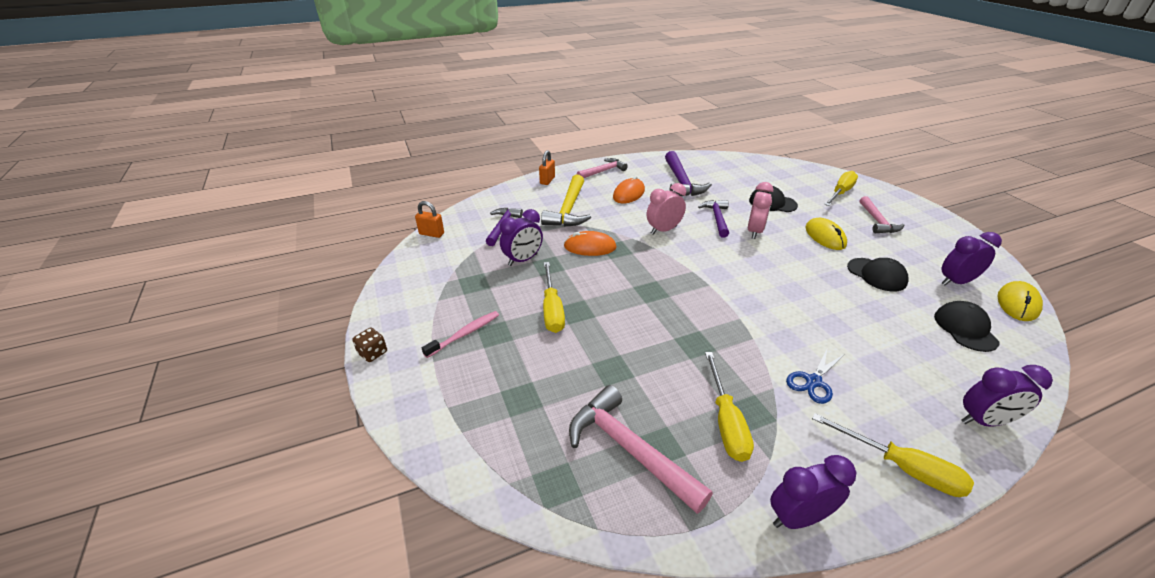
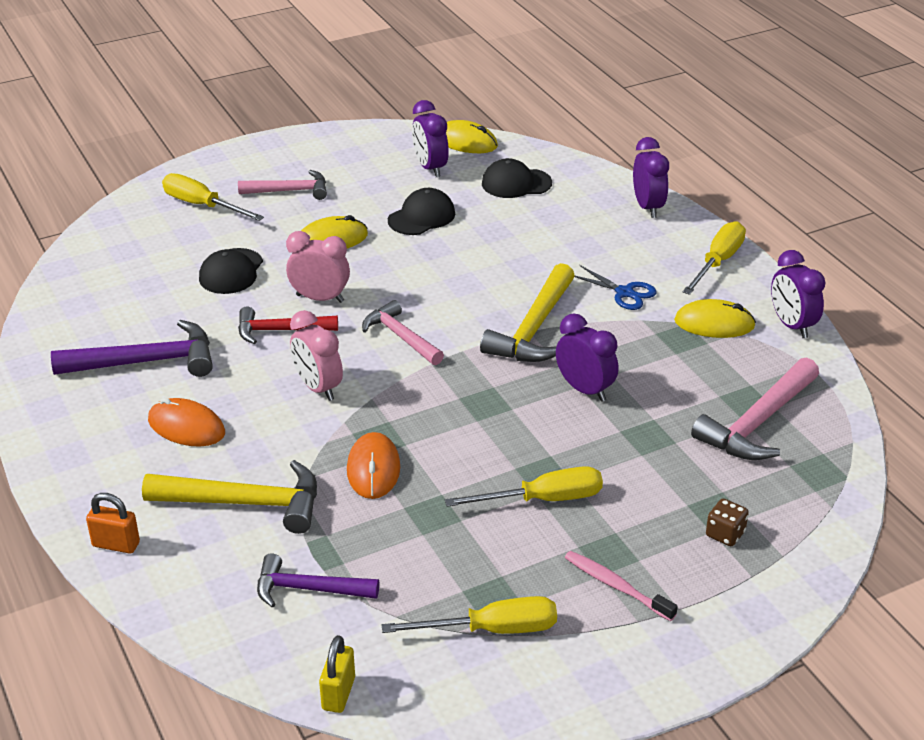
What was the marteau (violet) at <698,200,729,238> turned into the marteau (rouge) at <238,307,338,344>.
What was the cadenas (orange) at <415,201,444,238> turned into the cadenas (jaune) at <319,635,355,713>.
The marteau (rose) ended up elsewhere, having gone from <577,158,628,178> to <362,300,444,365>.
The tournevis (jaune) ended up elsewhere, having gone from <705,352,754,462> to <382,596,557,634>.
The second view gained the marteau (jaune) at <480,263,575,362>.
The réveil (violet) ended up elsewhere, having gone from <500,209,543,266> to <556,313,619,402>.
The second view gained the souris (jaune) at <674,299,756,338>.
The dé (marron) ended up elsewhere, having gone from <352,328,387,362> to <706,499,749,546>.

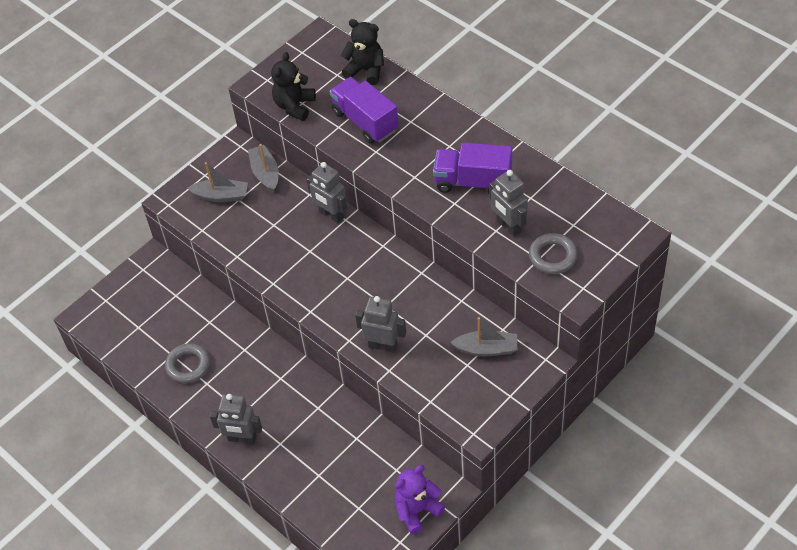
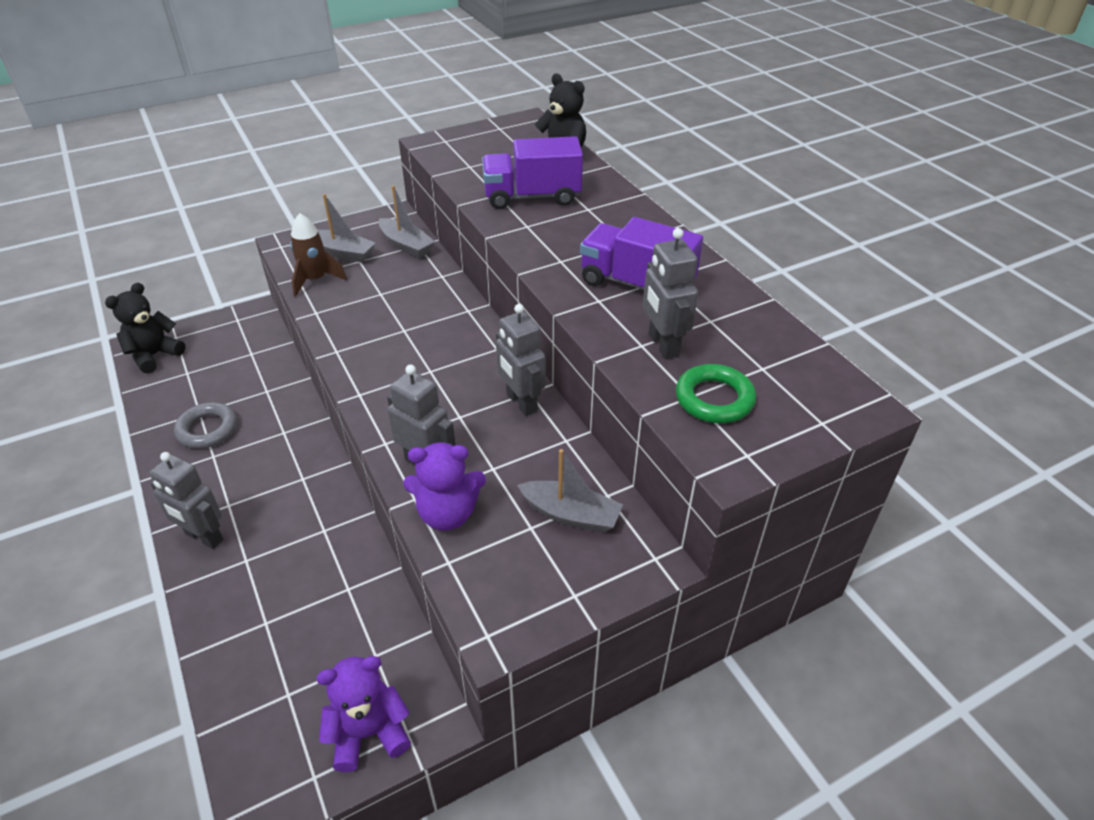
The ours en peluche (noir) ended up elsewhere, having gone from <271,52,316,121> to <105,282,185,374>.
The second view gained the fusée (marron) at <290,213,347,297>.
The bateau (gris) at <248,144,279,192> ended up facing another way, 135 degrees clockwise from before.
The second view gained the ours en peluche (violet) at <403,442,486,531>.
The camion (violet) at <330,77,399,144> ended up facing another way, 75 degrees counterclockwise from before.
The robot (gris) ended up elsewhere, having gone from <306,162,347,224> to <496,304,545,416>.
What was the anneau (gris) at <529,233,578,274> turned into the anneau (vert) at <676,364,756,423>.

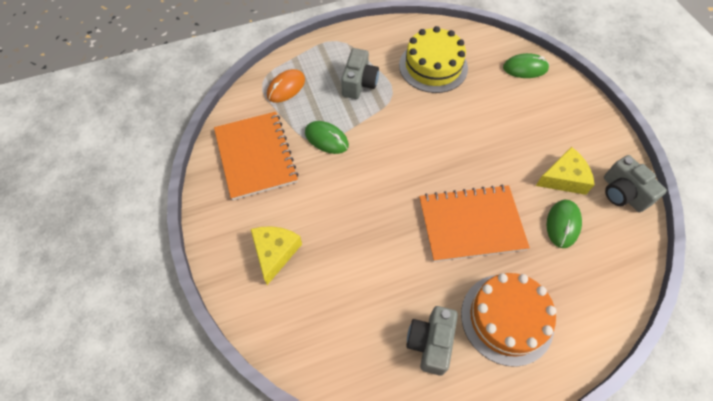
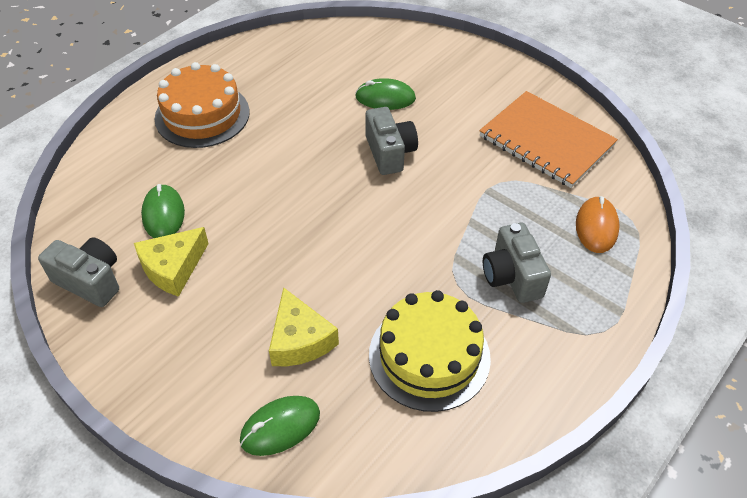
The fromage (jaune) ended up elsewhere, having gone from <251,226,302,285> to <269,287,339,366>.
The souris (vert) ended up elsewhere, having gone from <305,121,349,154> to <355,78,416,110>.
The appareil photo (gris) ended up elsewhere, having gone from <406,306,458,376> to <365,107,418,175>.
The second view lost the carnet (orange) at <419,185,530,262>.

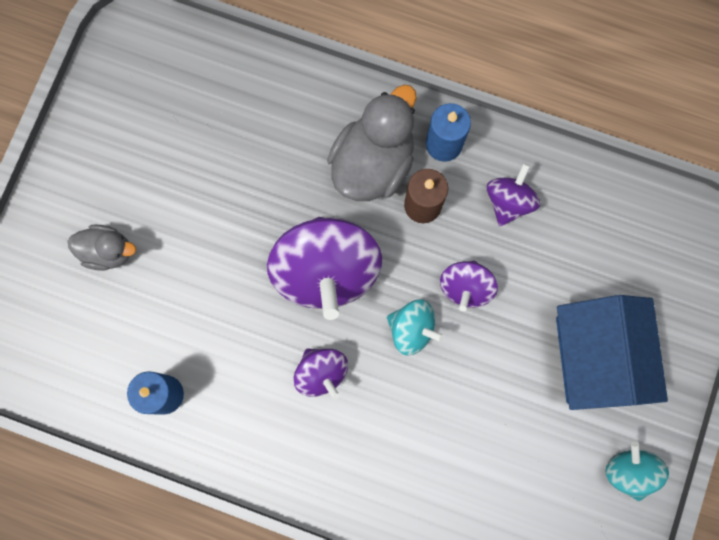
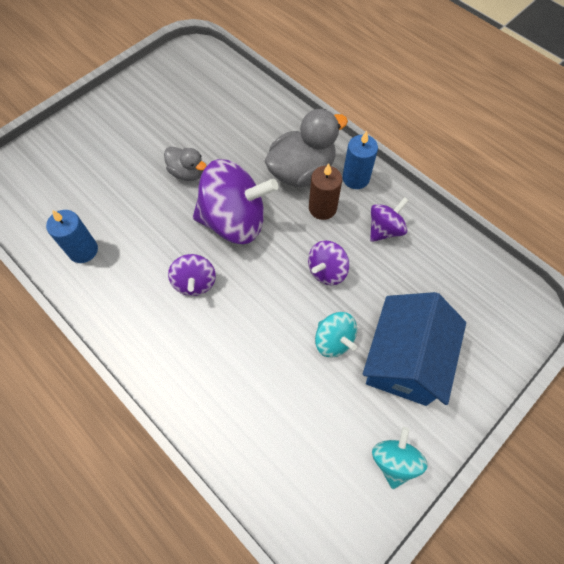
The canard (gris) ended up elsewhere, having gone from <68,224,136,271> to <164,147,206,181>.
The toupie (violet) at <267,217,382,320> ended up facing another way, 105 degrees counterclockwise from before.
The toupie (turquoise) ended up elsewhere, having gone from <387,299,444,355> to <315,312,357,357>.

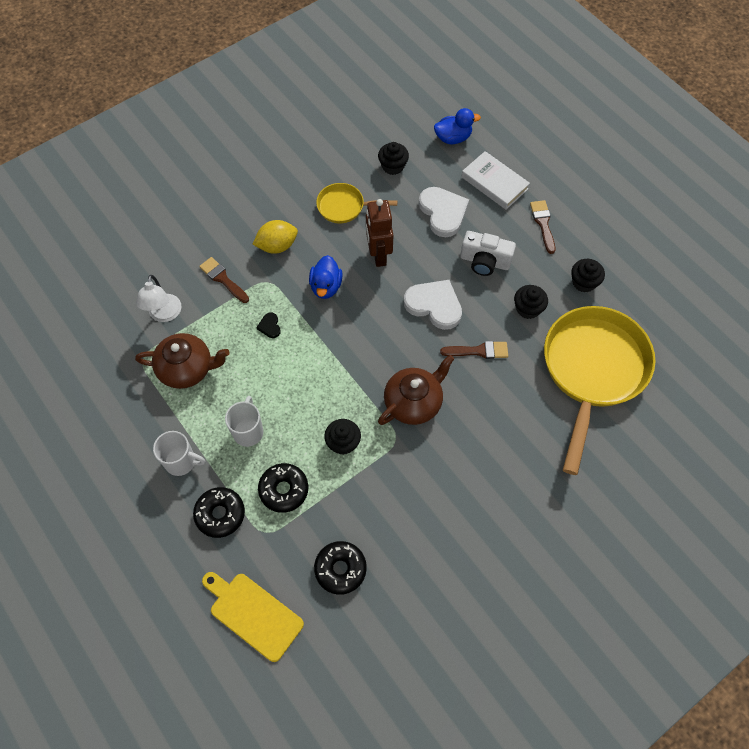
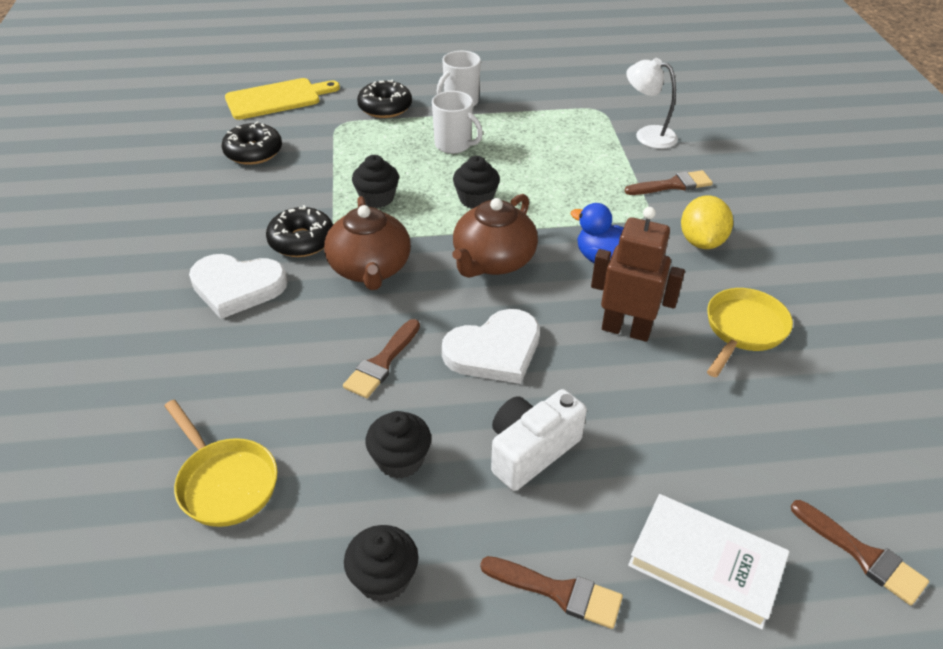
The size of the poêle (jaune) at <544,306,655,475> changed by a factor of 0.48.
The cœur (blanc) ended up elsewhere, having gone from <419,187,469,237> to <189,254,288,319>.
The beignet (noir) ended up elsewhere, having gone from <258,463,308,513> to <266,205,333,257>.
The théière (marron) ended up elsewhere, having gone from <135,333,230,389> to <452,194,538,278>.
The muffin (noir) ended up elsewhere, having gone from <378,142,409,175> to <453,156,500,209>.
The livre (blanc) at <462,151,530,210> ended up facing another way, 45 degrees clockwise from before.
Where the canard (bleu) stood at <434,108,481,144>, the pinceau (marron) came to stand at <791,500,929,605>.
The second view lost the cœur (noir) at <256,312,281,338>.

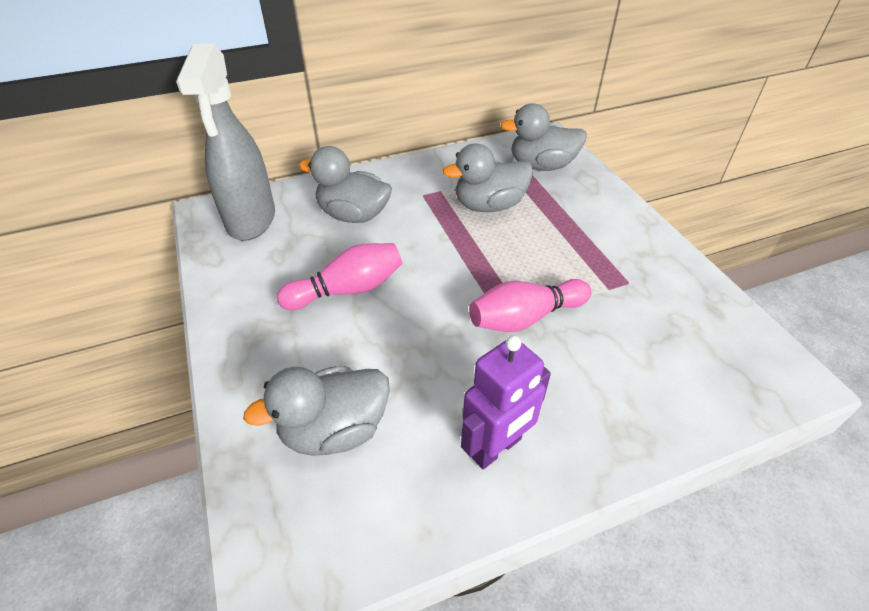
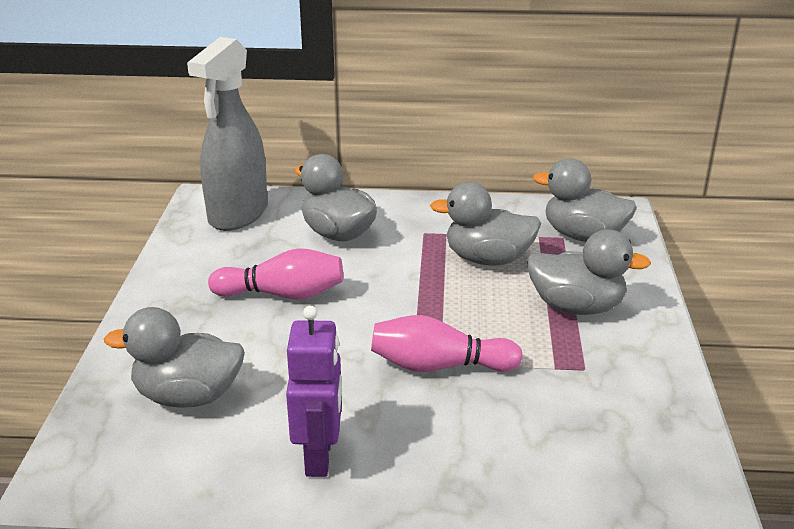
The robot (violet) at <461,335,551,469> ended up facing another way, 75 degrees counterclockwise from before.
The second view gained the canard (gris) at <527,229,651,315>.

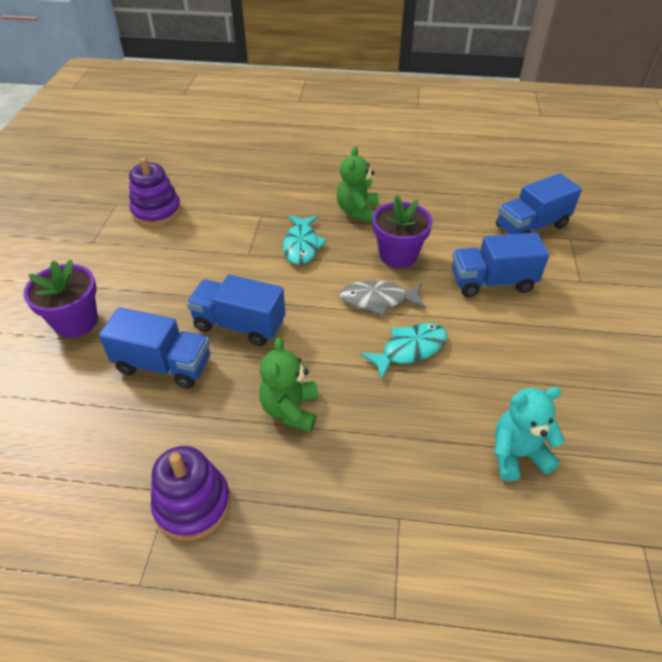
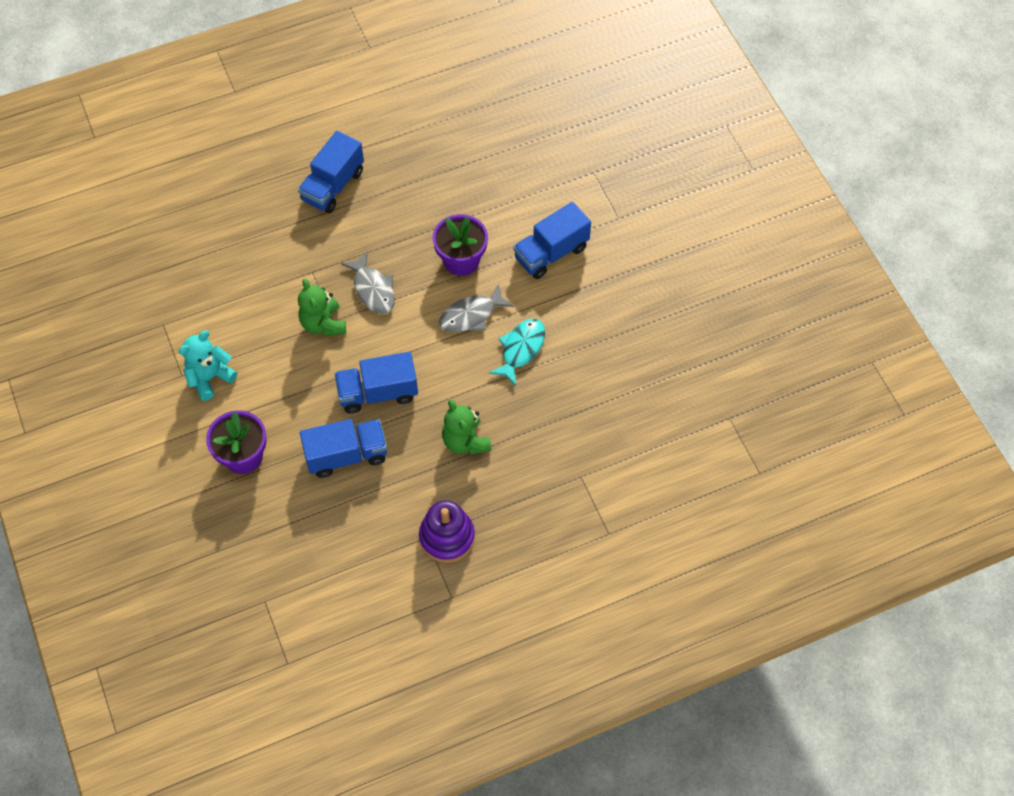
The ours en peluche (turquoise) ended up elsewhere, having gone from <494,387,565,482> to <178,330,237,401>.
The camion (bleu) ended up elsewhere, having gone from <496,173,582,234> to <298,131,364,213>.
The ours en peluche (vert) ended up elsewhere, having gone from <337,147,379,223> to <298,279,346,336>.
What was the poisson (turquoise) at <283,215,327,265> turned into the poisson (gris) at <341,251,395,314>.
The second view lost the jouet à empiler (violet) at <129,157,182,226>.

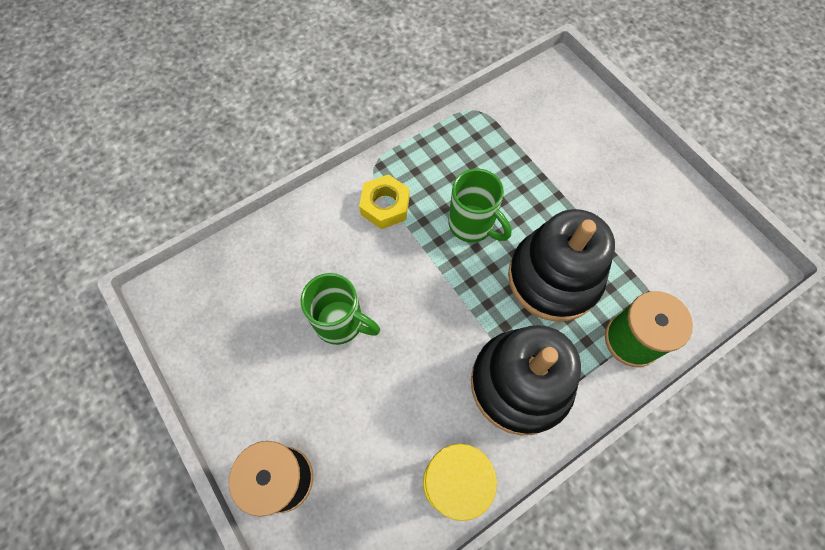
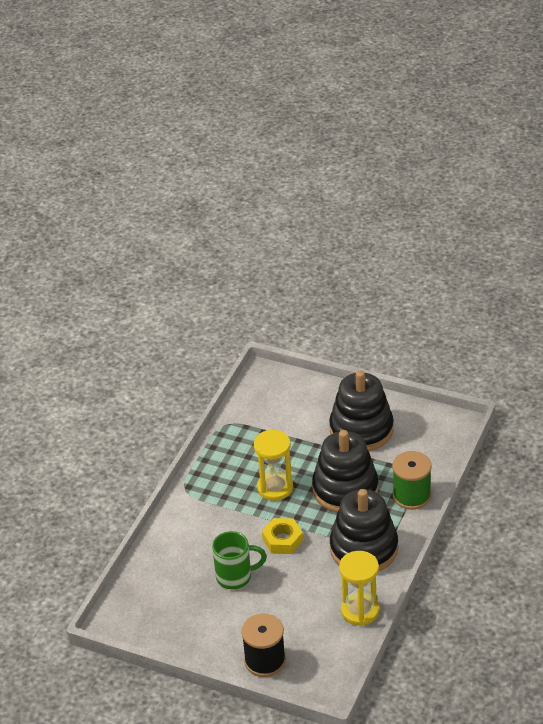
Where the tasse (vert) stood at <448,169,511,242>, the sablier (jaune) came to stand at <254,430,293,501>.
The écrou (jaune) ended up elsewhere, having gone from <359,174,410,229> to <262,518,303,554>.
The second view gained the jouet à empiler (noir) at <329,370,394,451>.

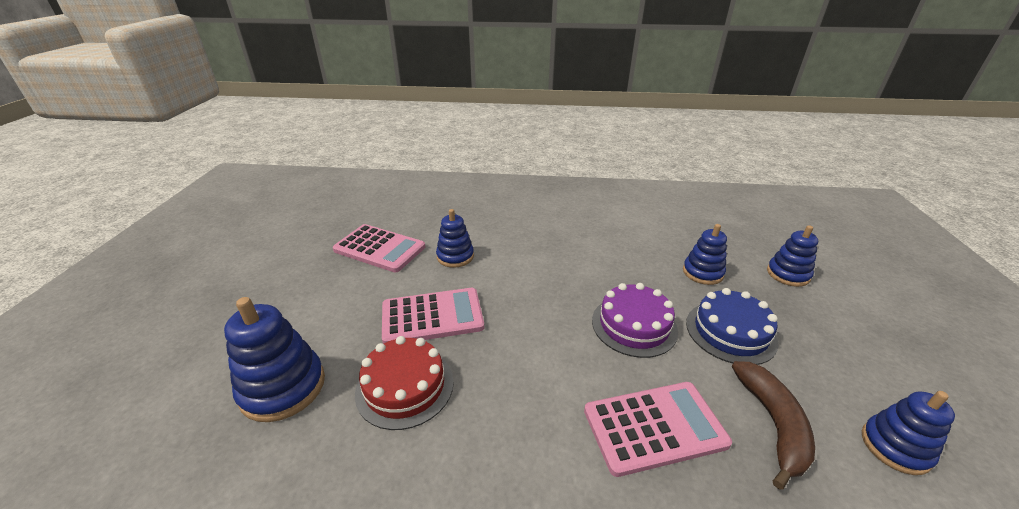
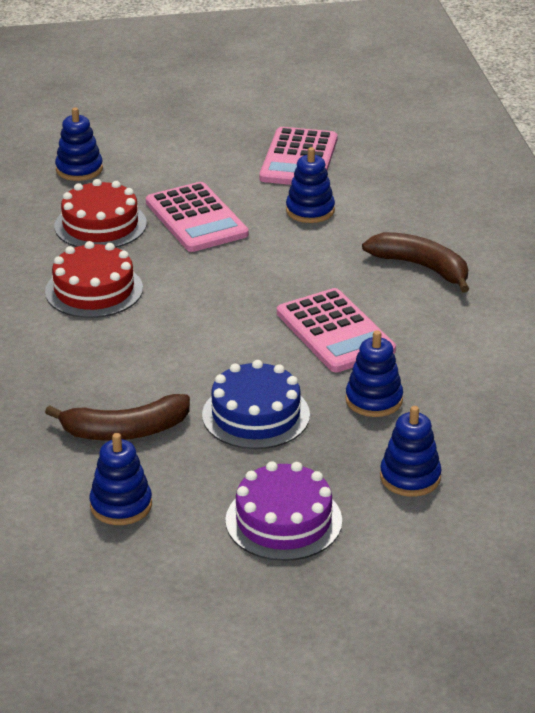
The second view gained the gâteau (rouge) at <45,241,143,318>.
The size of the jouet à empiler (bleu) at <224,297,325,422> changed by a factor of 0.65.
The gâteau (violet) ended up elsewhere, having gone from <592,283,678,358> to <225,461,342,561>.
The calculatrice (rose) ended up elsewhere, having gone from <584,382,732,477> to <277,288,396,372>.
The second view gained the banane (marron) at <362,232,469,292>.

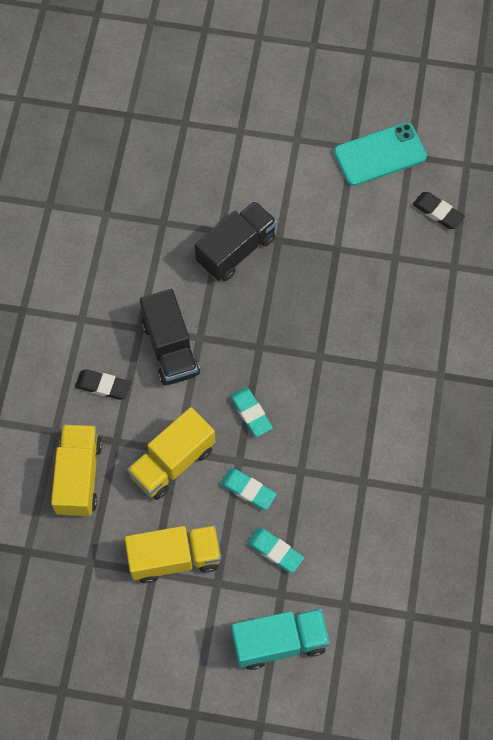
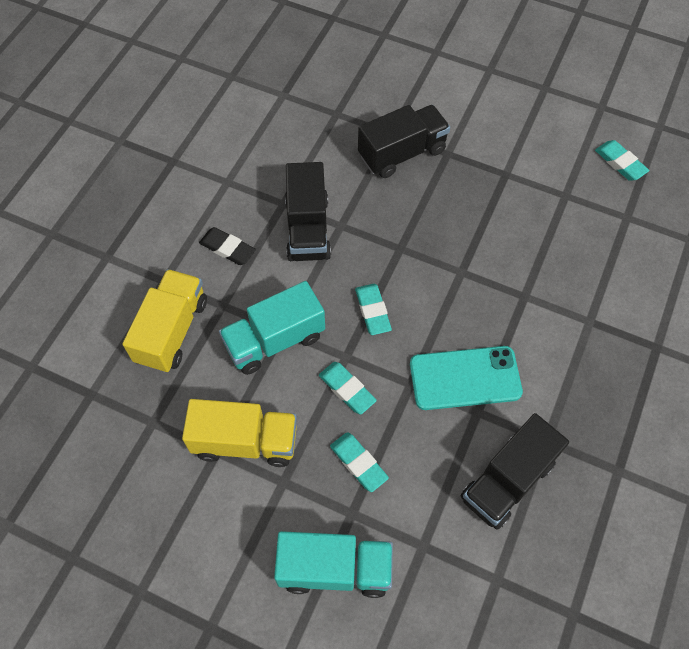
What was the camion (jaune) at <127,407,215,500> turned into the camion (turquoise) at <219,281,325,375>.
The téléphone (turquoise) ended up elsewhere, having gone from <334,122,427,186> to <410,346,523,410>.
The second view gained the camion (noir) at <461,413,569,530>.
What was the gomme (noir) at <413,192,465,229> turned into the gomme (turquoise) at <595,140,649,181>.

